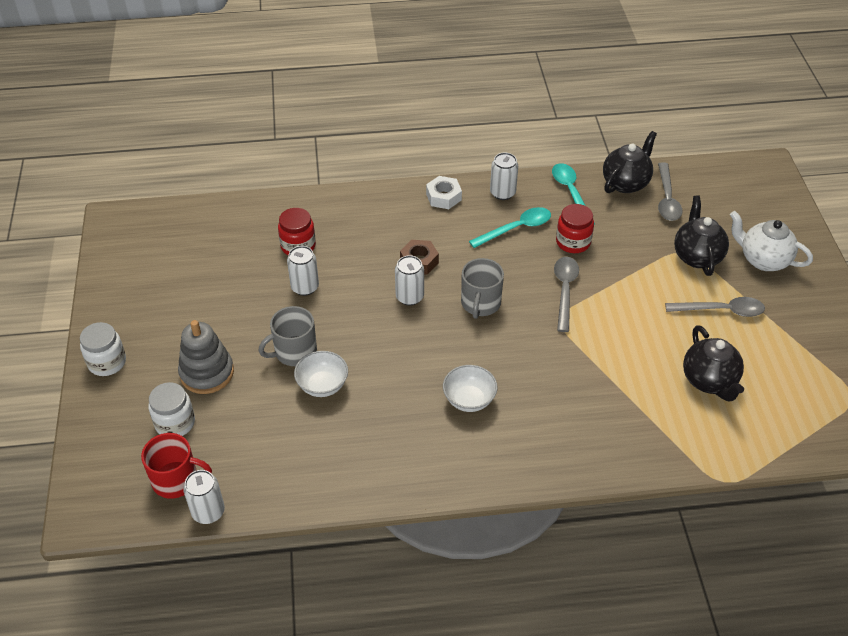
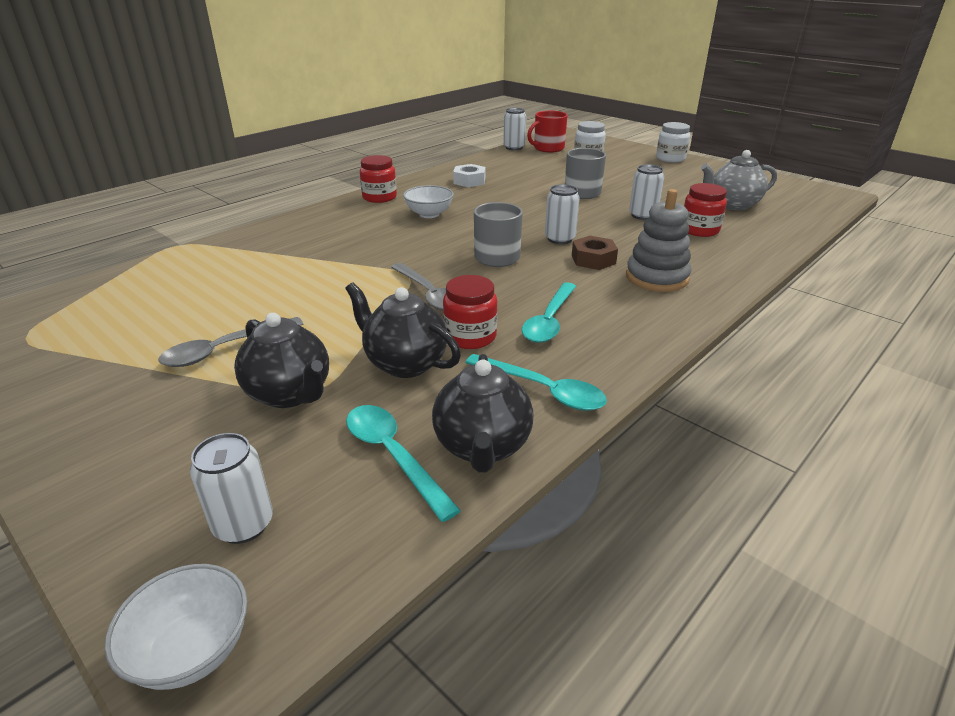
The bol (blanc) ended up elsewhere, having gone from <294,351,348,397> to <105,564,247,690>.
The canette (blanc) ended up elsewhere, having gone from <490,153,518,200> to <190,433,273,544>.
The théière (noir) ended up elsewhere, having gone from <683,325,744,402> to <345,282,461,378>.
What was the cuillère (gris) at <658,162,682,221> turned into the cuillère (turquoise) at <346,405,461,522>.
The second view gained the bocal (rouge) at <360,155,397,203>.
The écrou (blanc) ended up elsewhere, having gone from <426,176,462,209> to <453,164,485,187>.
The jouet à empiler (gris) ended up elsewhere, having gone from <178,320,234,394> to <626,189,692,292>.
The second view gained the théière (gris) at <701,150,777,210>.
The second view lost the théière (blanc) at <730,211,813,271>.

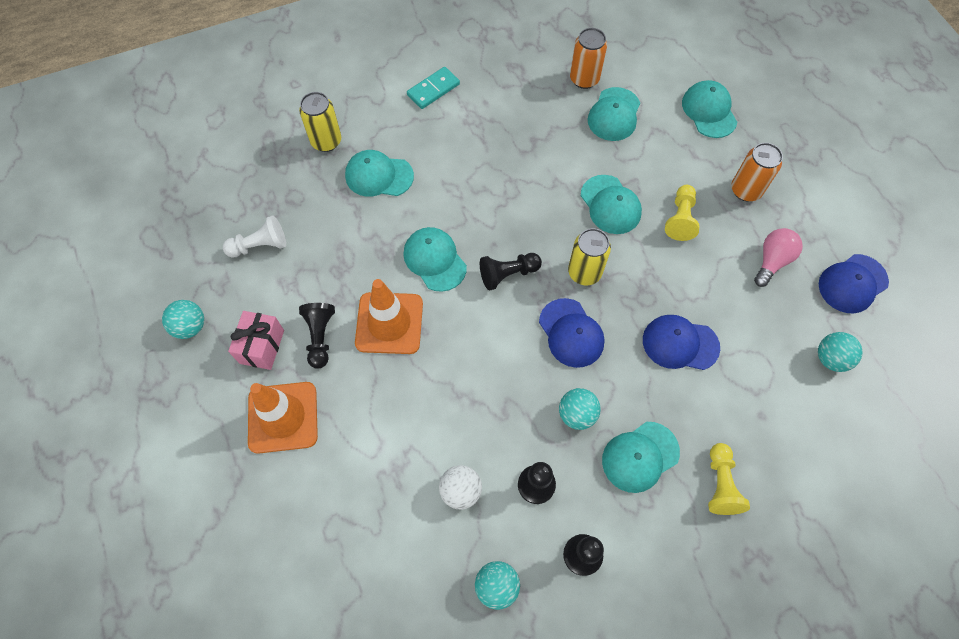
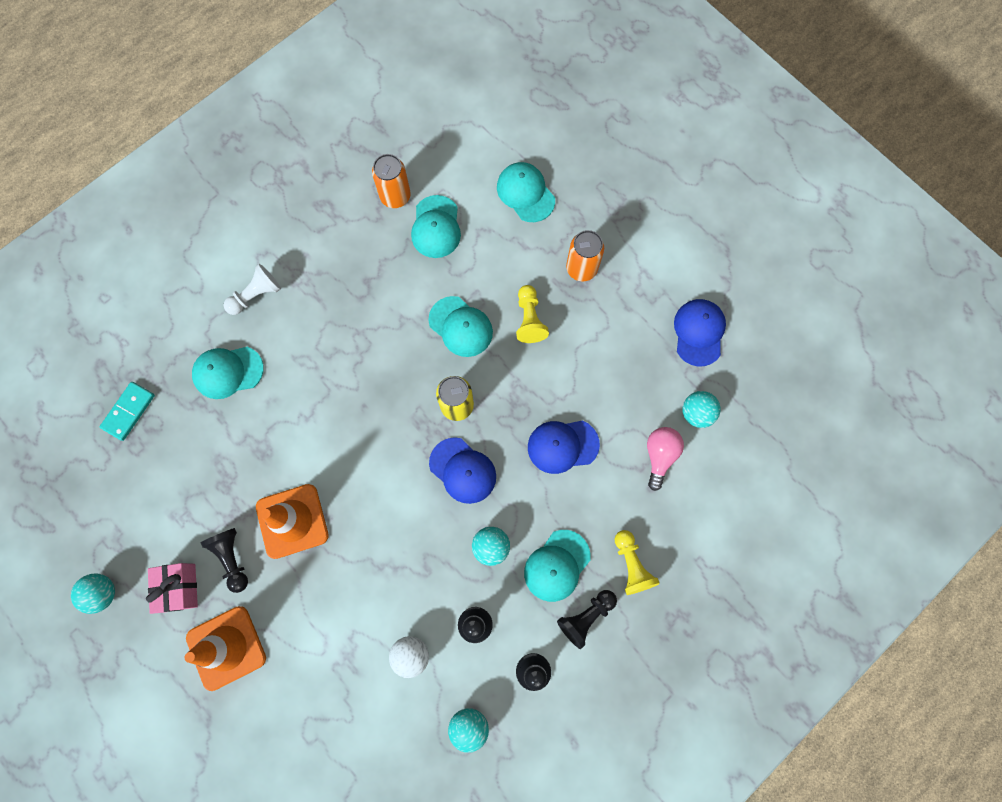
The domino (turquoise) ended up elsewhere, having gone from <407,67,460,109> to <100,382,155,441>.
The pion (blanc) ended up elsewhere, having gone from <223,215,286,258> to <224,264,281,315>.
The pion (noir) ended up elsewhere, having gone from <480,253,542,291> to <557,590,617,649>.
The ampoule (rose) ended up elsewhere, having gone from <754,228,803,287> to <647,427,684,491>.
The casquette (bleu) at <819,254,889,314> ended up facing another way, 150 degrees clockwise from before.
The second view lost the canette (jaune) at <299,92,341,152>.
The second view lost the casquette (turquoise) at <403,227,467,292>.

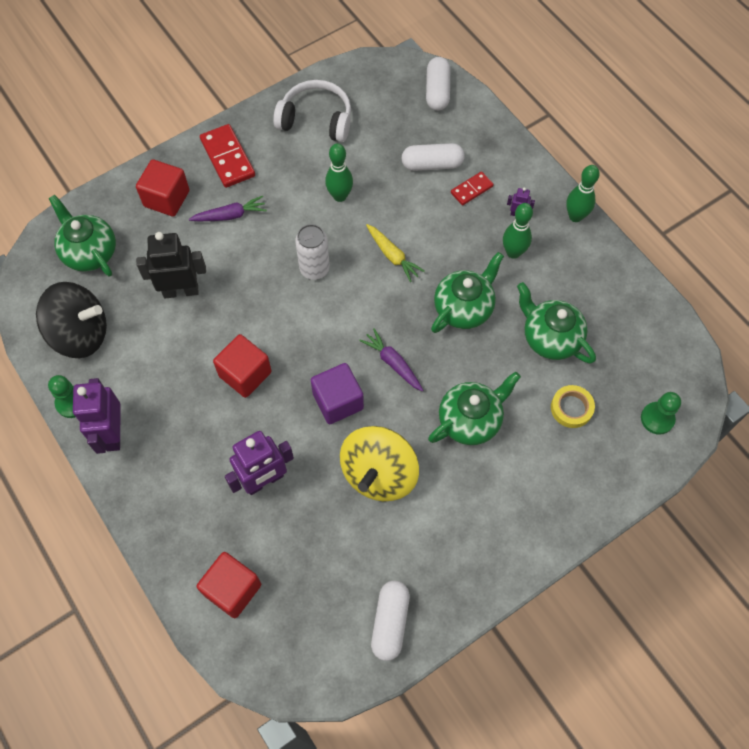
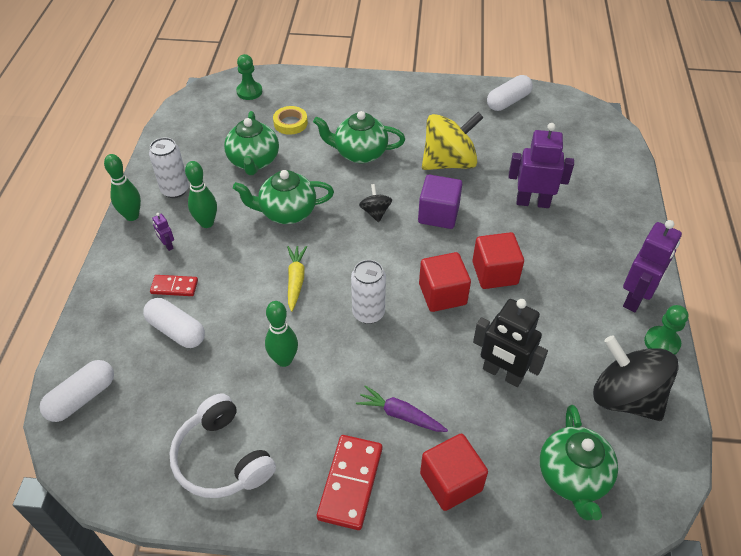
The second view gained the canette (blanc) at <149,137,189,198>.
Where the carotte (violet) stood at <359,328,423,391>, the toupie (noir) came to stand at <359,184,392,222>.
The cube (rouge) ended up elsewhere, having gone from <197,552,261,618> to <419,252,471,312>.

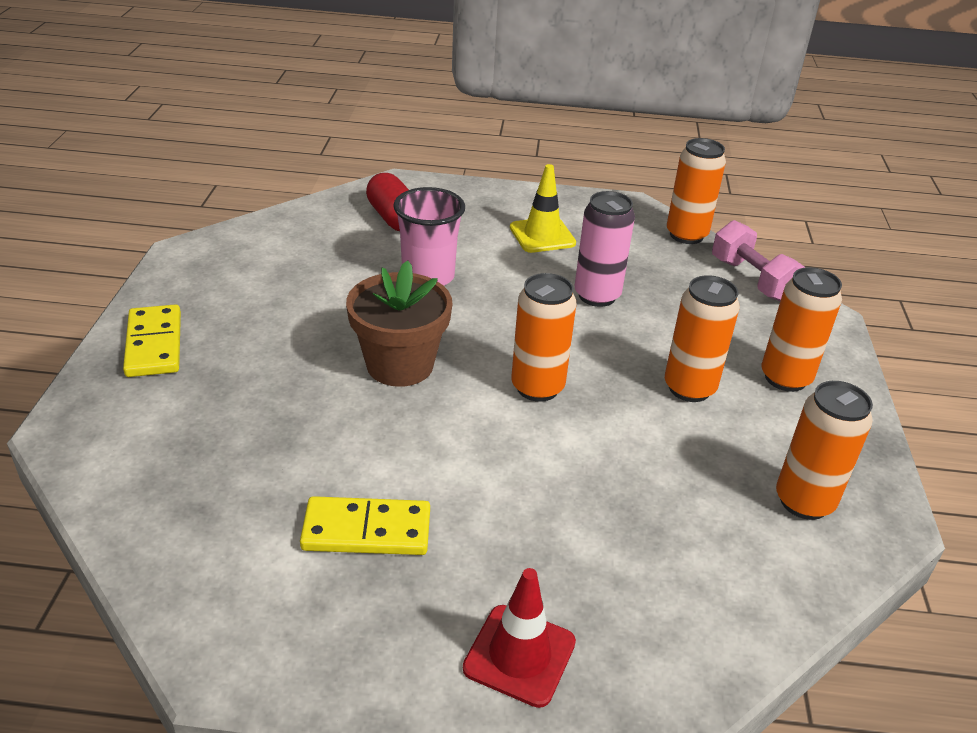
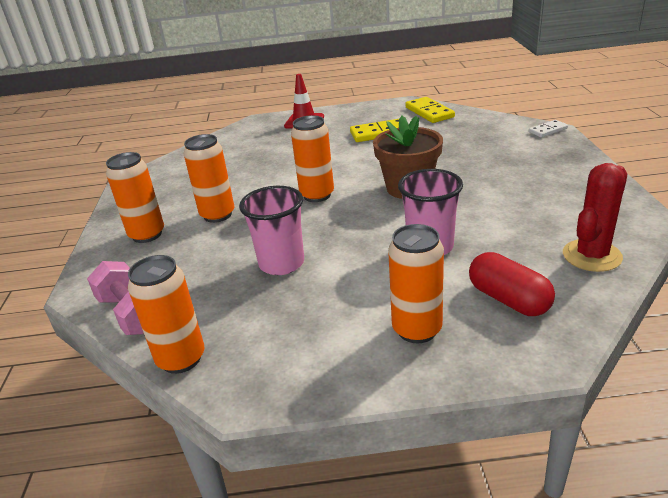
Where the canette (rose) stood at <575,191,635,307>, the gobelet (rose) came to stand at <239,186,304,275>.
The canette (orange) ended up elsewhere, having gone from <776,381,873,520> to <388,224,444,343>.
The domino (jaune) ended up elsewhere, having gone from <123,304,181,377> to <405,97,455,123>.
The second view gained the domino (blanc) at <529,120,568,137>.
The second view gained the cactus (rouge) at <563,163,627,272>.
The second view lost the cône de chantier (jaune) at <510,164,576,253>.

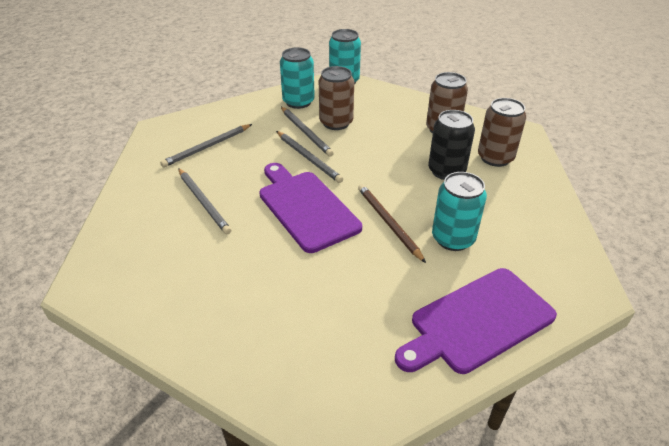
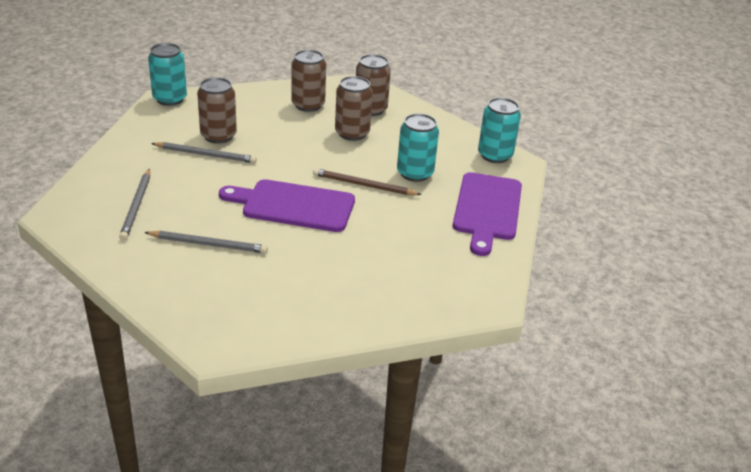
What was the canette (noir) at <428,110,475,180> turned into the canette (marron) at <335,76,373,141>.
The canette (turquoise) ended up elsewhere, having gone from <280,47,315,109> to <478,97,521,163>.
The second view lost the crayon (gris) at <276,131,343,183>.

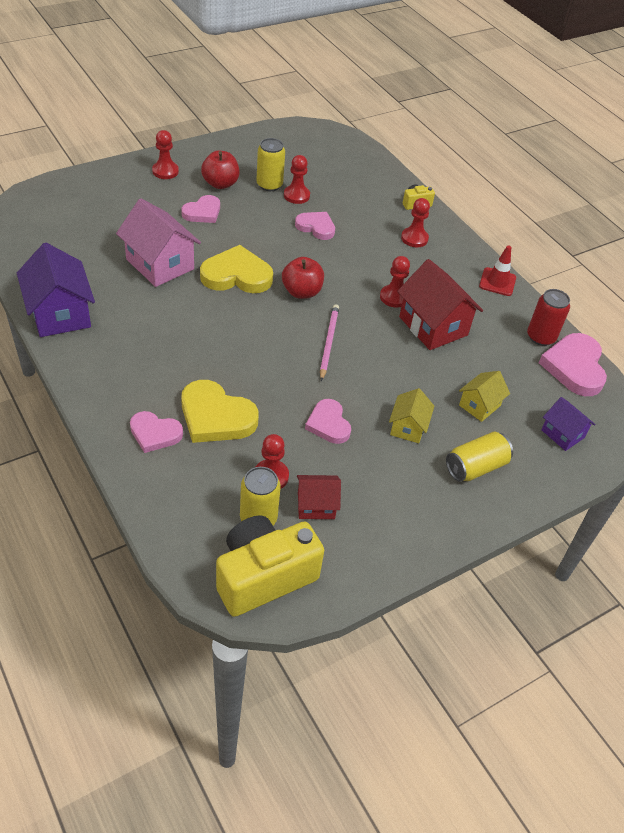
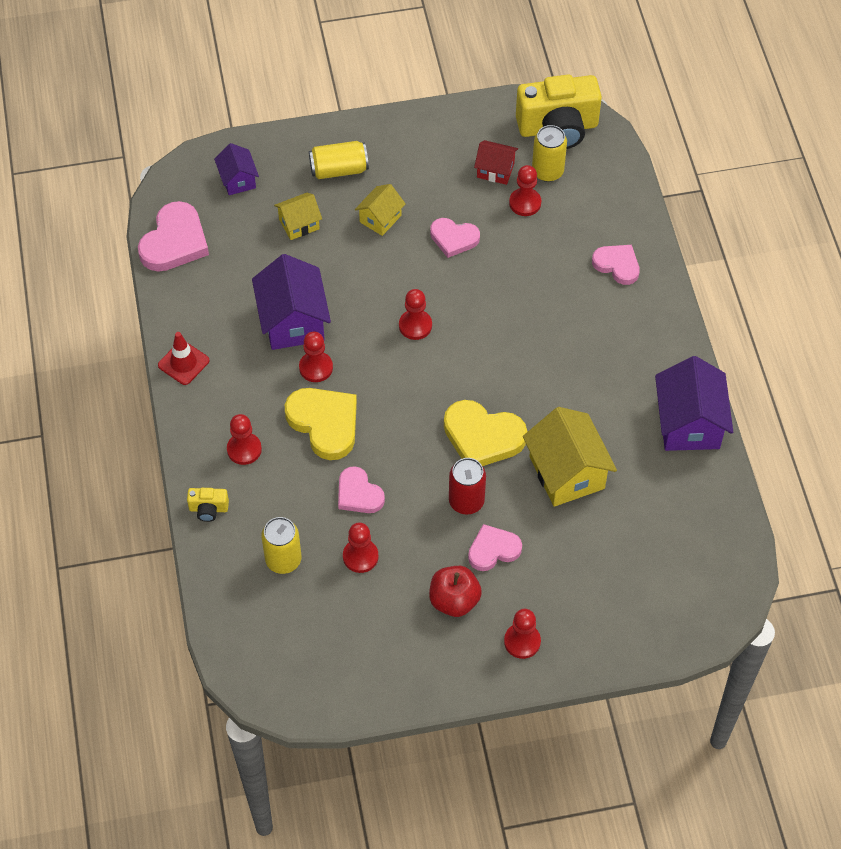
What was the maison (rouge) at <397,259,483,350> turned into the maison (violet) at <252,254,331,350>.
The canette (jaune) ended up elsewhere, having gone from <257,138,285,191> to <261,517,302,574>.
The cœur (jaune) ended up elsewhere, having gone from <181,380,259,443> to <285,388,357,460>.
Where the crayon (rose) stood at <320,304,339,381>, the pion (rouge) came to stand at <399,289,432,340>.
The cœur (rose) at <305,399,351,444> ended up facing another way, 105 degrees clockwise from before.
The canette (rouge) ended up elsewhere, having gone from <527,289,570,346> to <449,458,486,515>.
What was the maison (rose) at <116,198,201,287> turned into the maison (jaune) at <523,407,617,507>.
The second view lost the pomme (rouge) at <282,257,324,299>.

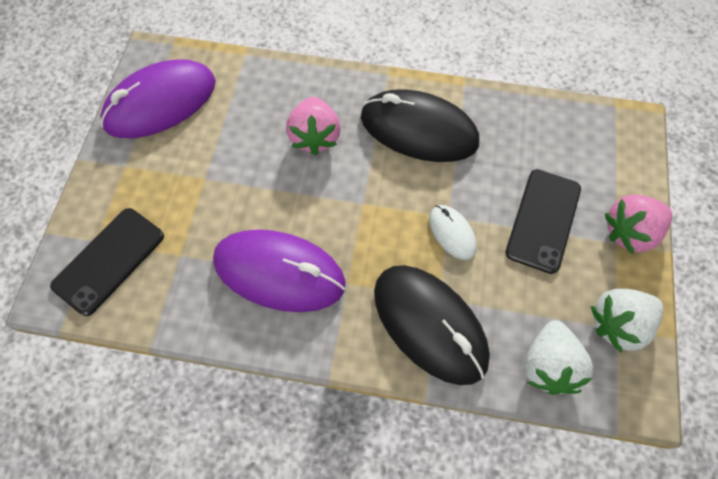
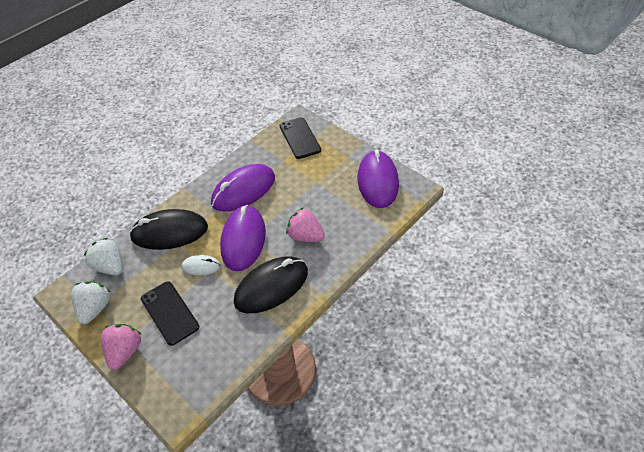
The second view gained the souris (violet) at <220,205,266,271>.

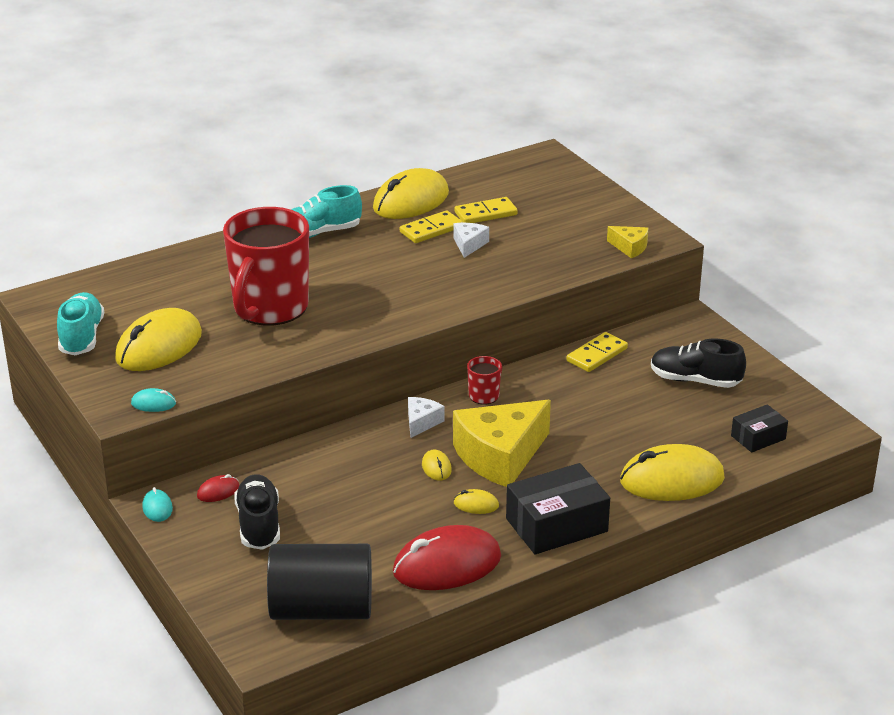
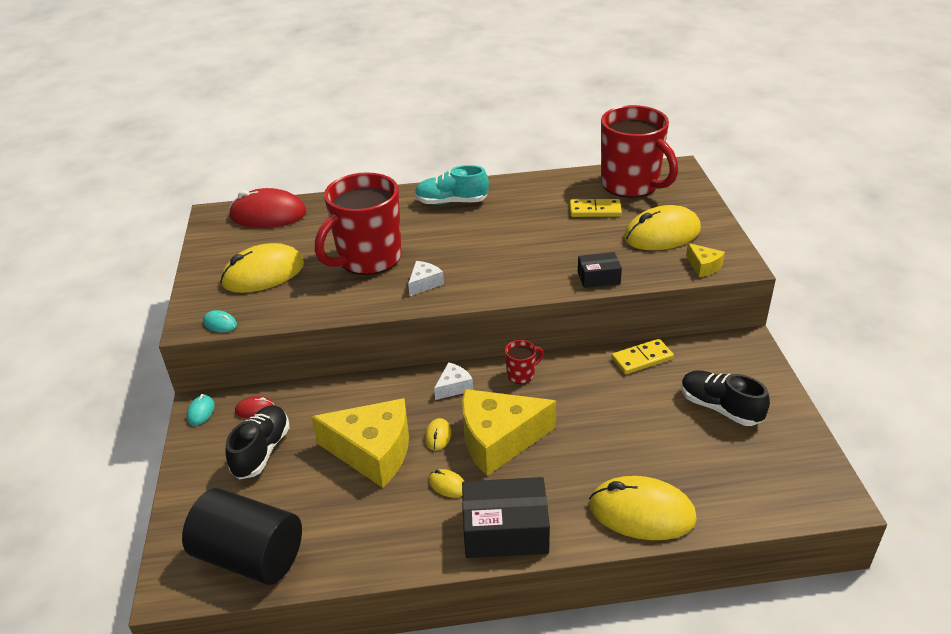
The souris (rouge) ended up elsewhere, having gone from <393,525,501,590> to <229,188,306,228>.
The second view gained the fromage (jaune) at <311,398,409,488>.
The fromage (blanc) ended up elsewhere, having gone from <453,223,489,258> to <408,261,444,296>.
The boîte (noir) ended up elsewhere, having gone from <731,405,788,453> to <578,252,622,288>.
The second view gained the tasse (rouge) at <601,105,678,198>.
The souris (jaune) ended up elsewhere, having gone from <373,168,449,219> to <624,205,701,250>.
The second view lost the chaussure (turquoise) at <57,292,104,355>.
The second view lost the domino (jaune) at <400,210,463,243>.

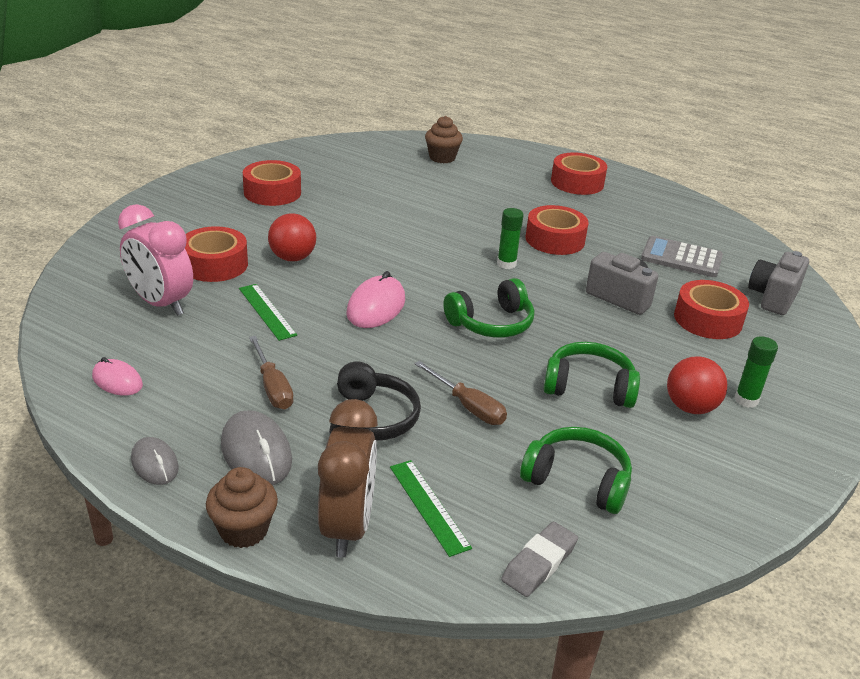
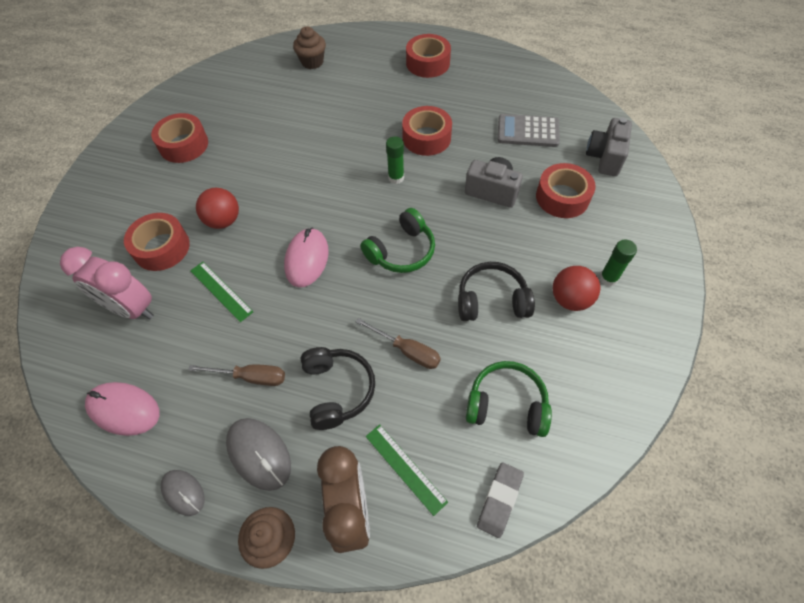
The size of the souris (rose) at <92,357,143,396> changed by a factor of 1.58.
The tournevis (marron) at <249,336,294,409> ended up facing another way, 45 degrees counterclockwise from before.
What was the casque audio (vert) at <543,342,640,408> turned into the casque audio (noir) at <458,262,535,321>.

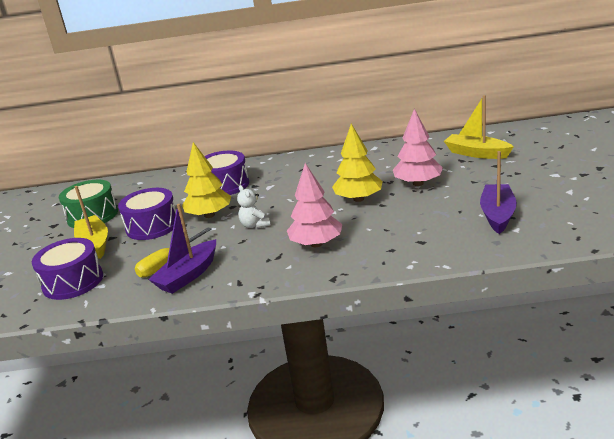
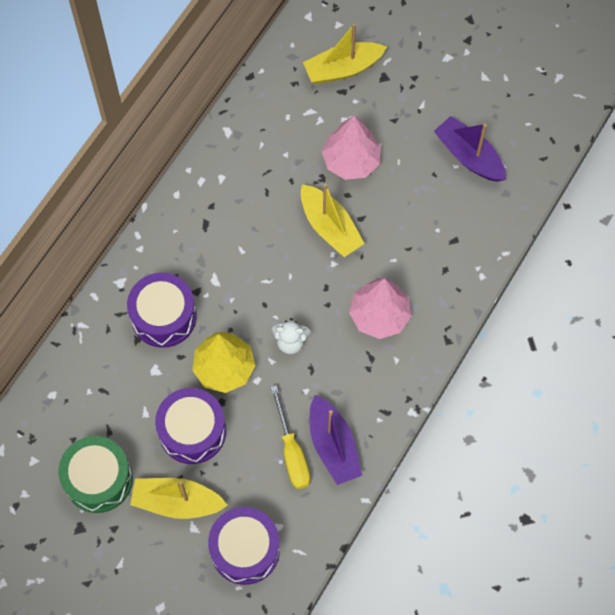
Where the arbre (jaune) stood at <332,124,383,202>, the bateau (jaune) came to stand at <301,183,365,257>.

